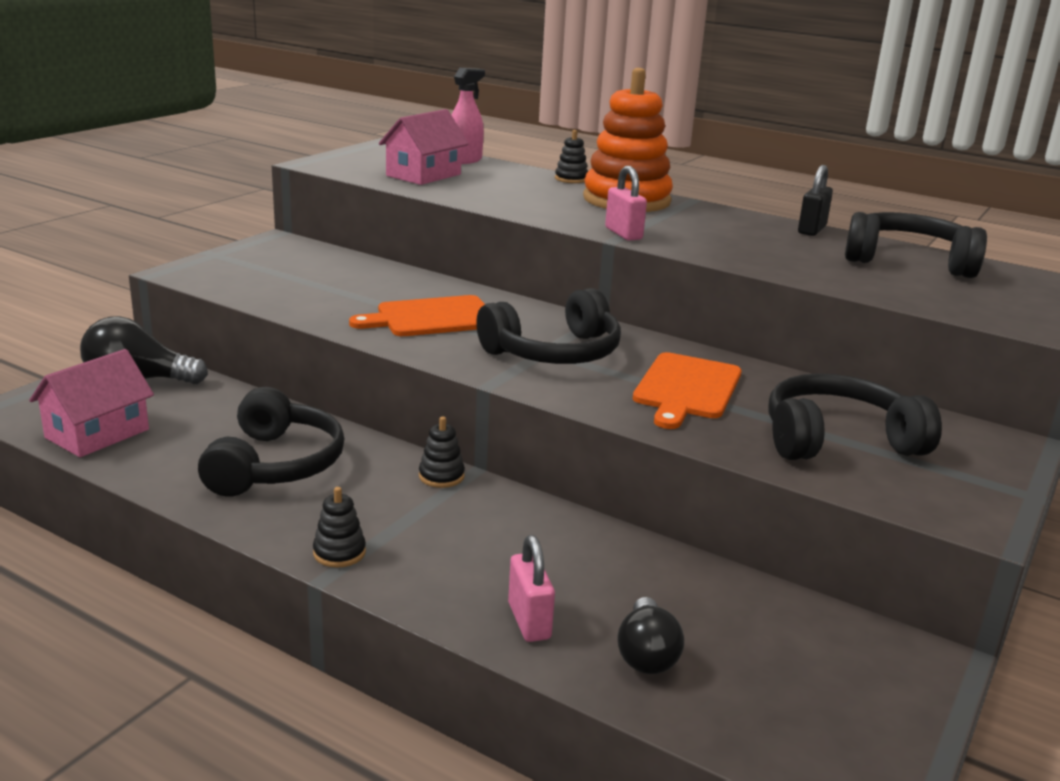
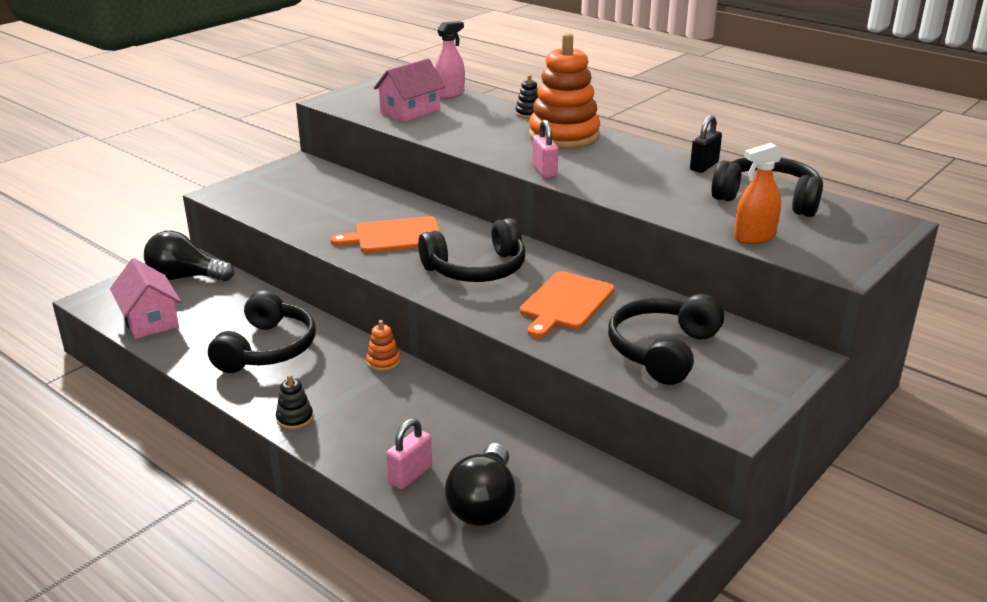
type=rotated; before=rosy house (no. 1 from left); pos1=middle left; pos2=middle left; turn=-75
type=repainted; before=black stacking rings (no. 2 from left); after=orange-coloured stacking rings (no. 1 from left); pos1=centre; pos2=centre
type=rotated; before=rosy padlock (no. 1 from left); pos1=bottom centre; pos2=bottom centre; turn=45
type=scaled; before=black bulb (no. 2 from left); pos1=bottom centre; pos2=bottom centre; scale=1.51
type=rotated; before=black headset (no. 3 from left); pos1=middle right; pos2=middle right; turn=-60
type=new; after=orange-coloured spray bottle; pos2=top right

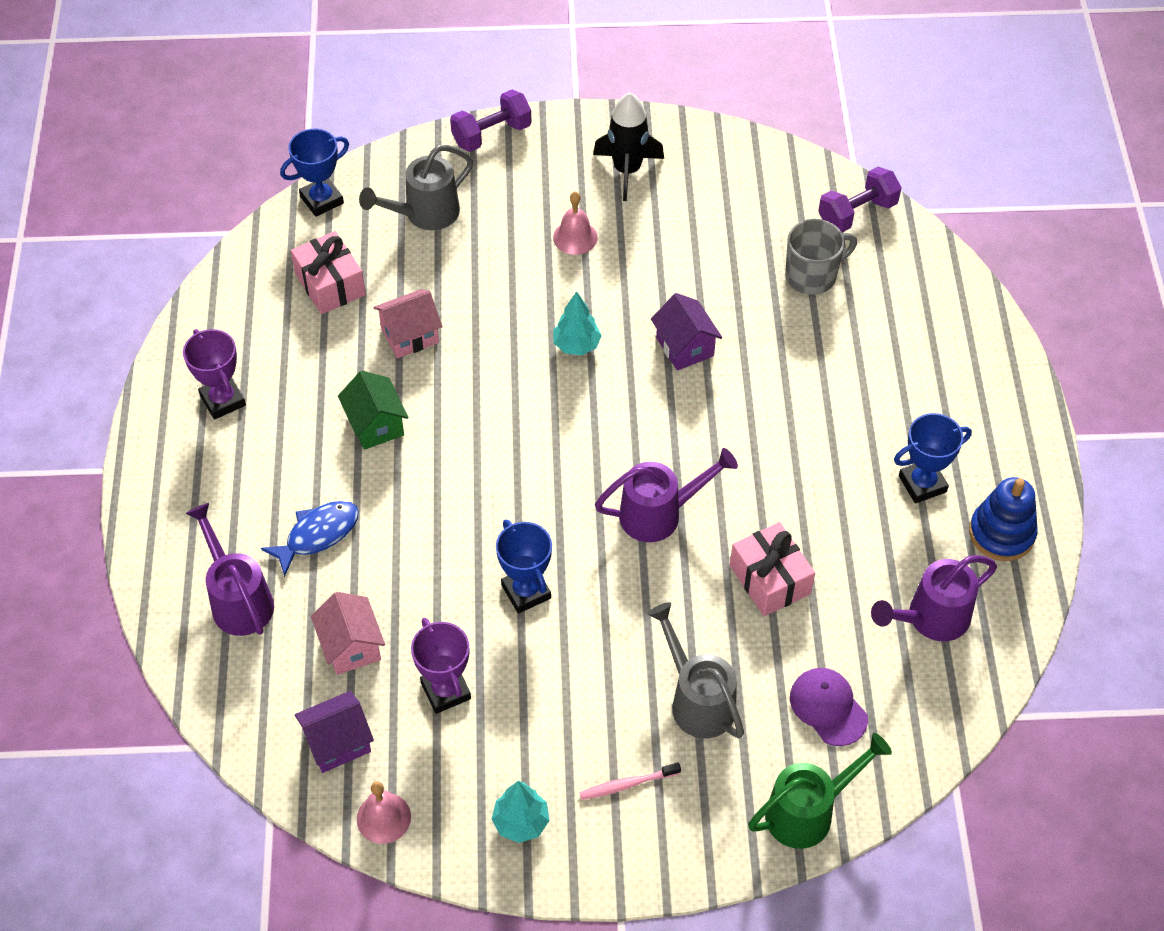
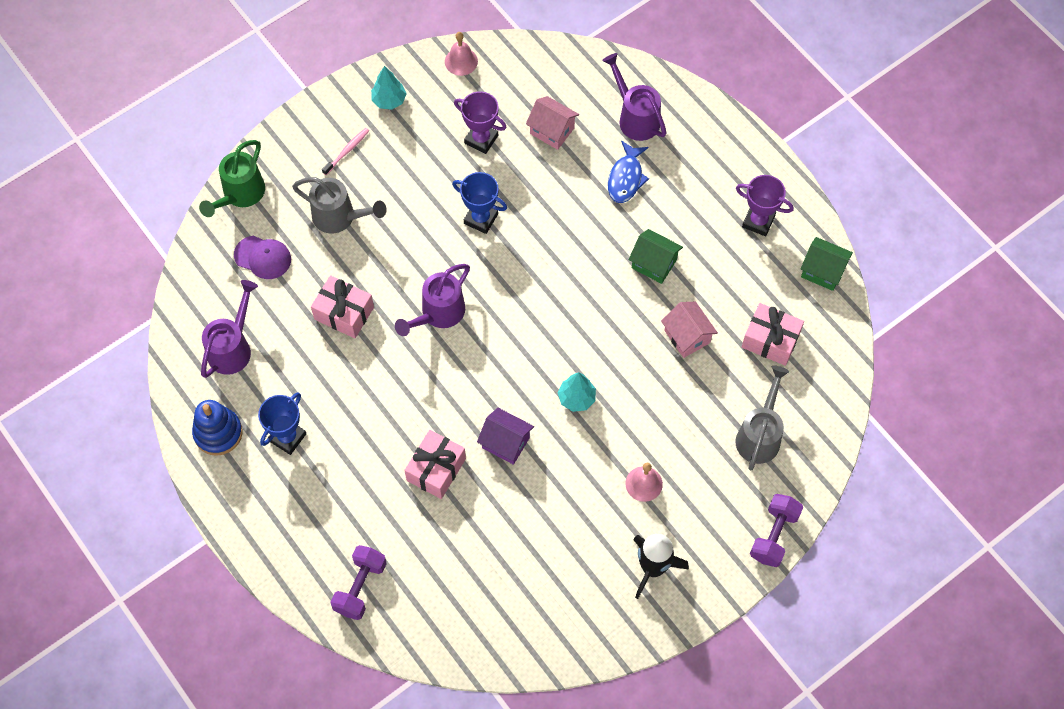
type=rotated; before=violet watering pot (no. 1 from left in the first image); pos1=middle left; pos2=top centre; turn=-150
type=gone; before=blue prize cup (no. 1 from left); pos1=top left
type=gone; before=violet house (no. 1 from left); pos1=bottom left
type=rotated; before=rosy house (no. 2 from left); pos1=centre; pos2=centre; turn=-60
type=gone; before=ash-grey coffee mug; pos1=top right
type=shifted; before=violet dumbbell (no. 2 from left in the first image); after=violet dumbbell (no. 1 from left); pos1=top right; pos2=bottom centre
type=new; after=rosy wrapped gift (no. 2 from left); pos2=centre
type=new; after=green house (no. 2 from left); pos2=middle right

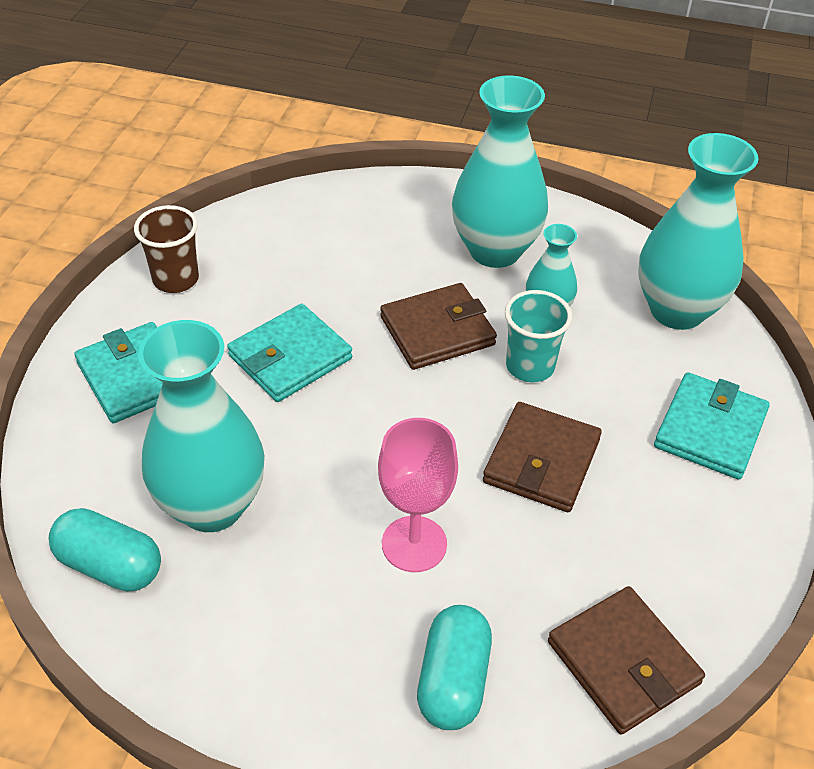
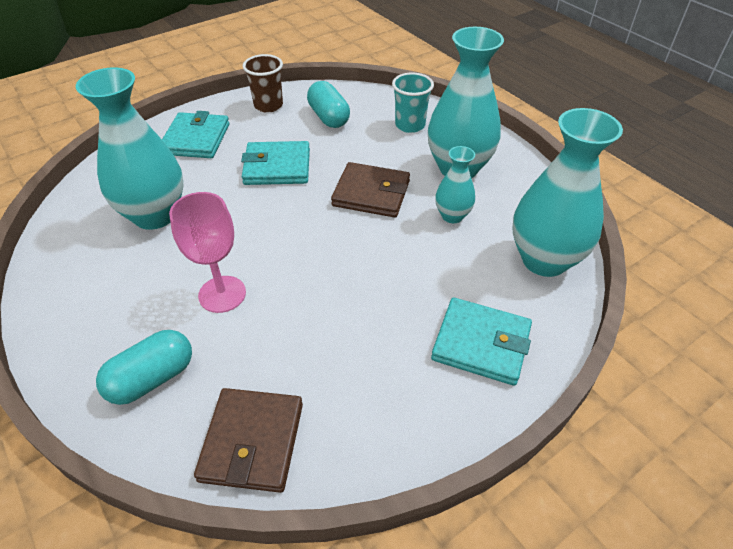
type=shifted; before=aqua capsule (no. 1 from left in the first image); after=aqua capsule (no. 2 from left); pos1=bottom left; pos2=top centre
type=gone; before=brown wallet (no. 2 from left); pos1=centre
type=shifted; before=aqua tumbler; pos1=centre; pos2=top centre
type=rotated; before=aqua wallet (no. 3 from left); pos1=middle right; pos2=centre; turn=45

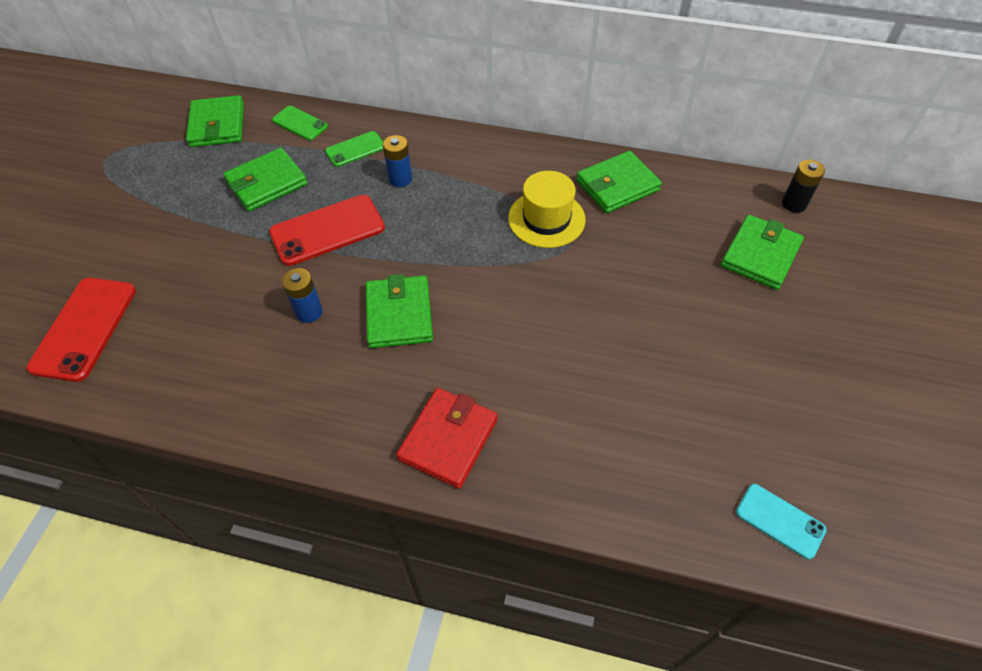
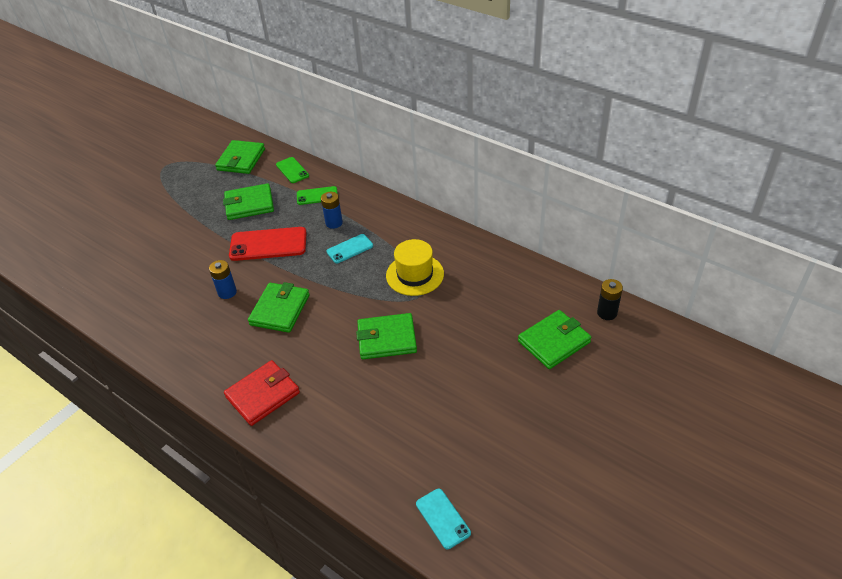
type=gone; before=crimson smartphone (no. 1 from left); pos1=middle left
type=shifted; before=green wallet (no. 4 from left); pos1=top centre; pos2=centre
type=new; after=aqua smartphone (no. 1 from left); pos2=centre

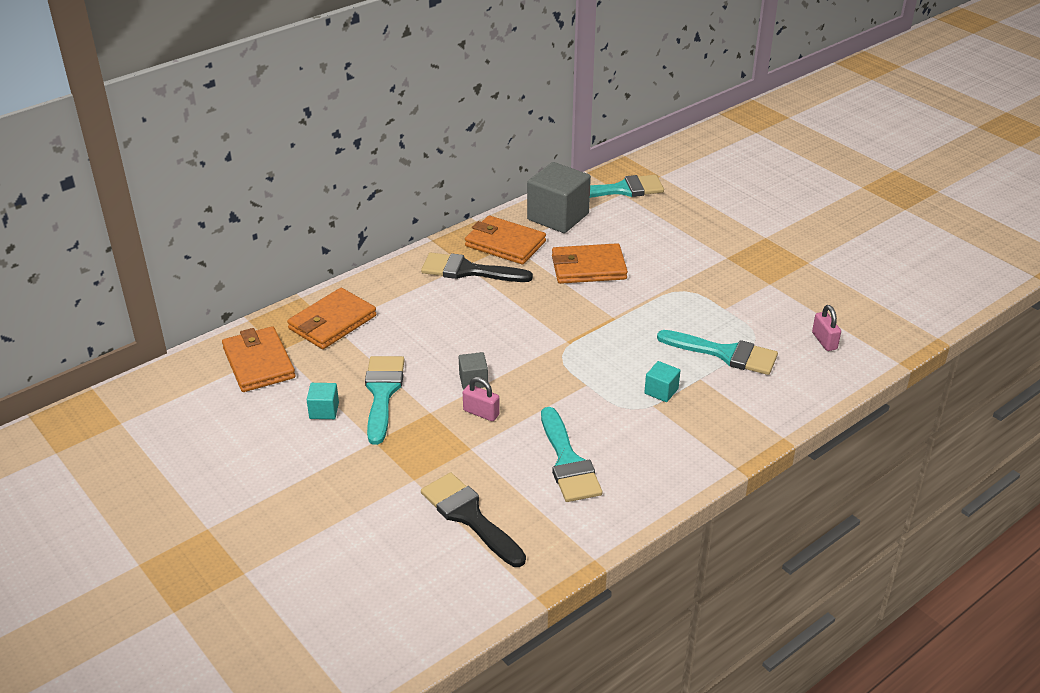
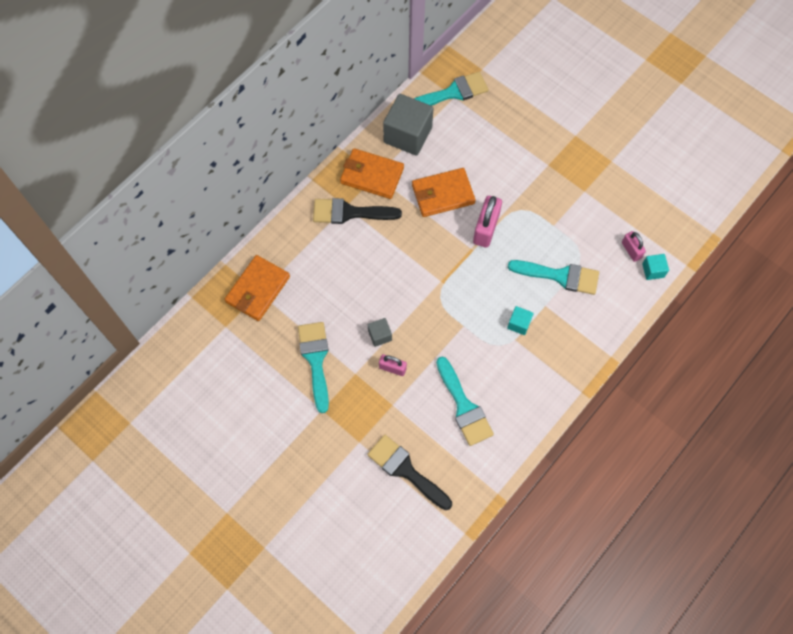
type=gone; before=orange-coloured wallet (no. 1 from left); pos1=middle left
type=shifted; before=aqua block (no. 1 from left in the first image); after=aqua block (no. 2 from left); pos1=middle left; pos2=middle right
type=new; after=rosy padlock (no. 2 from left); pos2=centre

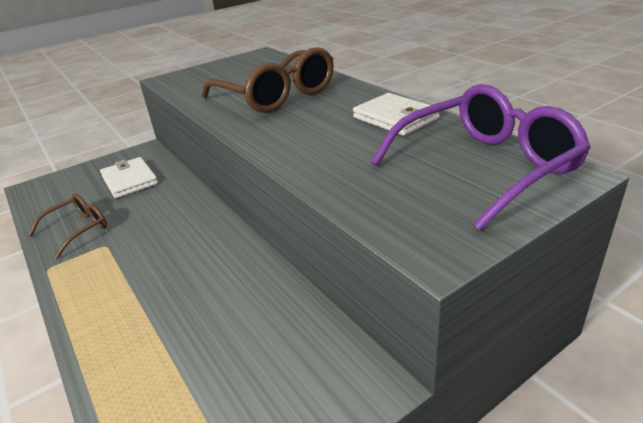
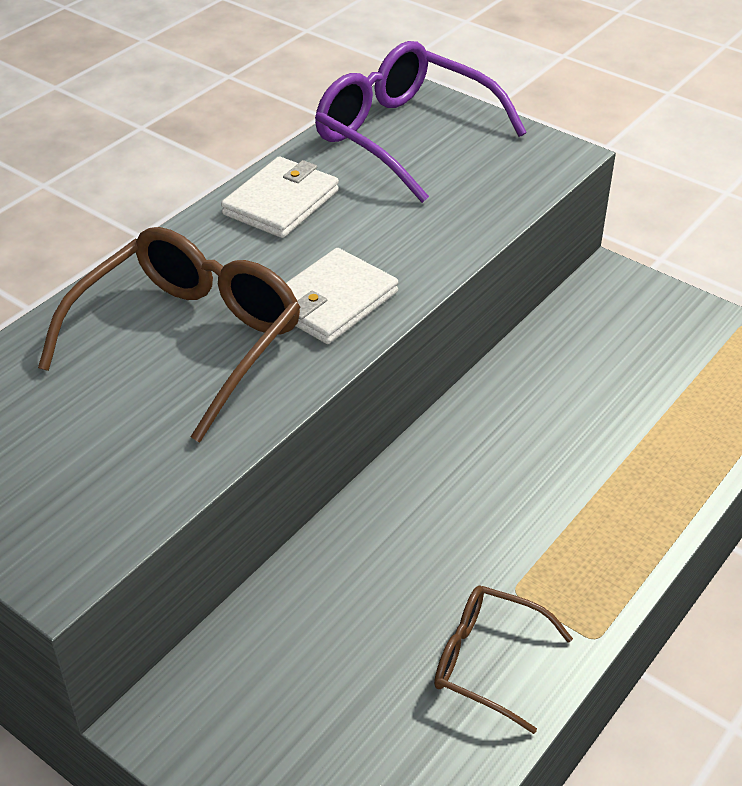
type=shifted; before=snow-white wallet (no. 1 from left in the first image); after=snow-white wallet (no. 2 from left); pos1=middle left; pos2=centre

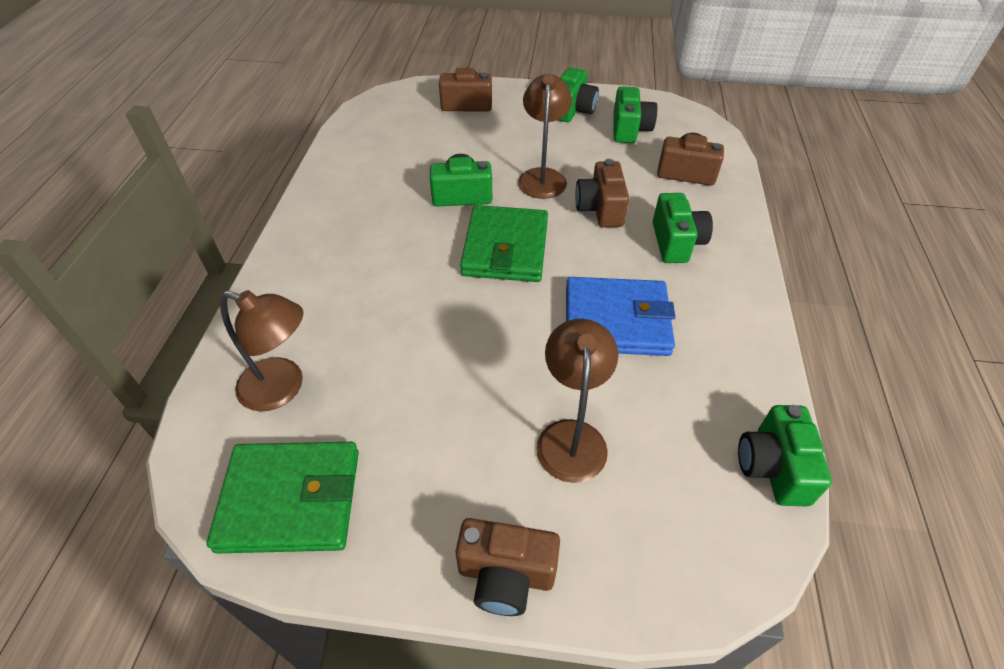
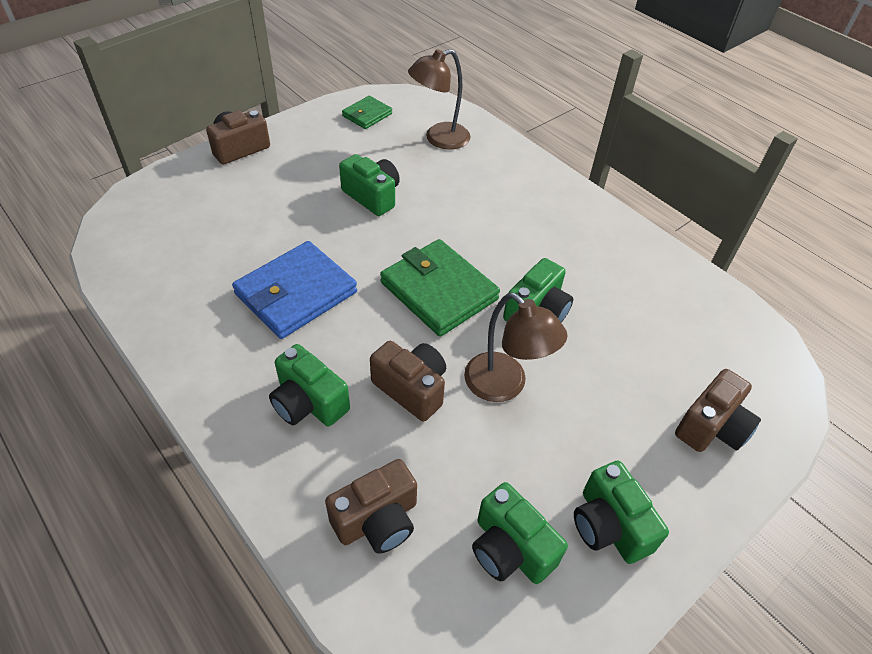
type=scaled; before=green wallet (no. 1 from left); pos1=bottom left; pos2=top centre; scale=0.54
type=gone; before=brown reading lamp (no. 3 from left); pos1=centre
type=shifted; before=green camera (no. 5 from left in the first image); after=green camera (no. 2 from left); pos1=bottom right; pos2=top centre

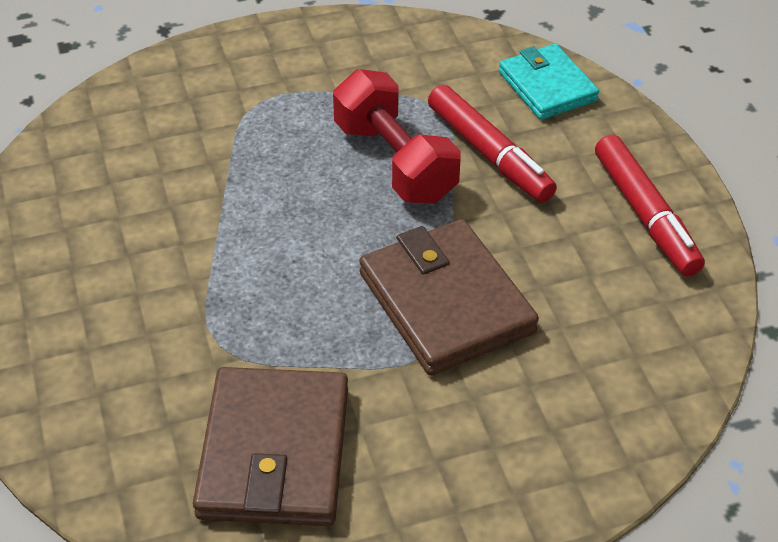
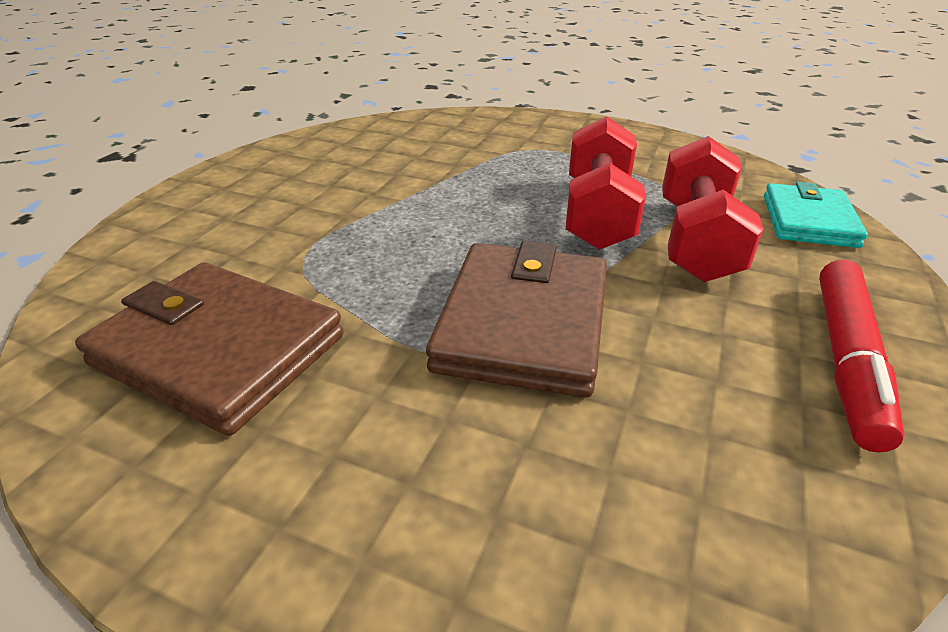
type=rotated; before=brown wallet (no. 1 from left); pos1=bottom centre; pos2=middle left; turn=75
type=swapped; before=crimson marker pen (no. 1 from left); after=crimson dumbbell (no. 2 from left); pos1=top centre; pos2=top right

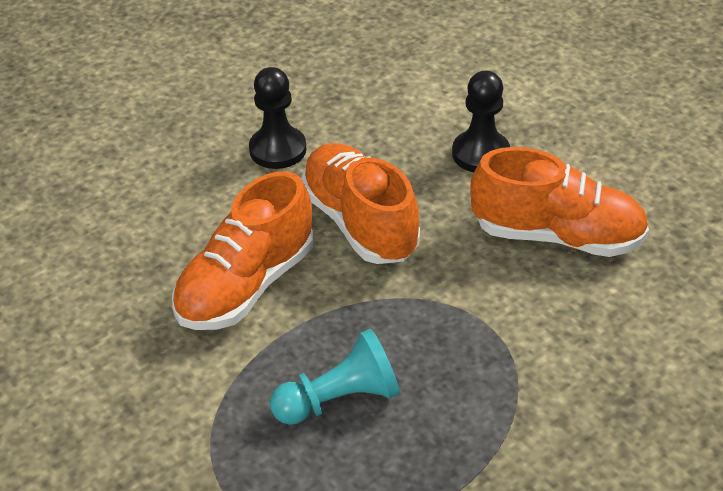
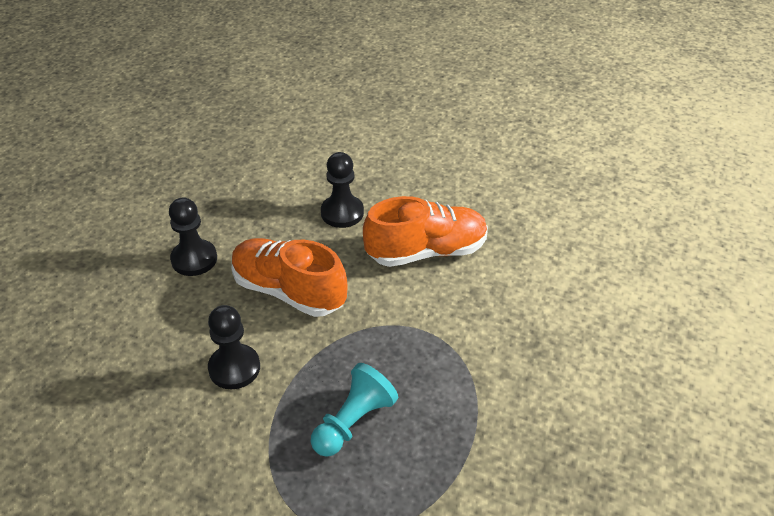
type=swapped; before=orange-coloured sneaker (no. 1 from left); after=black game pawn (no. 2 from left); pos1=centre; pos2=bottom left

